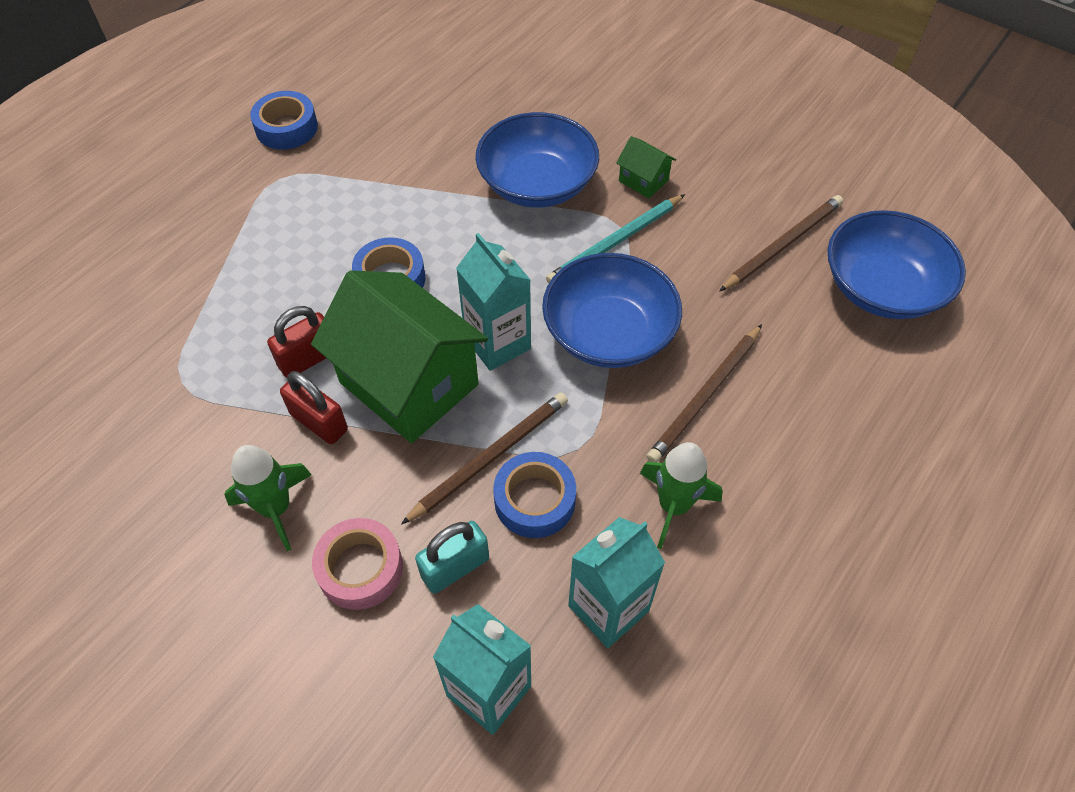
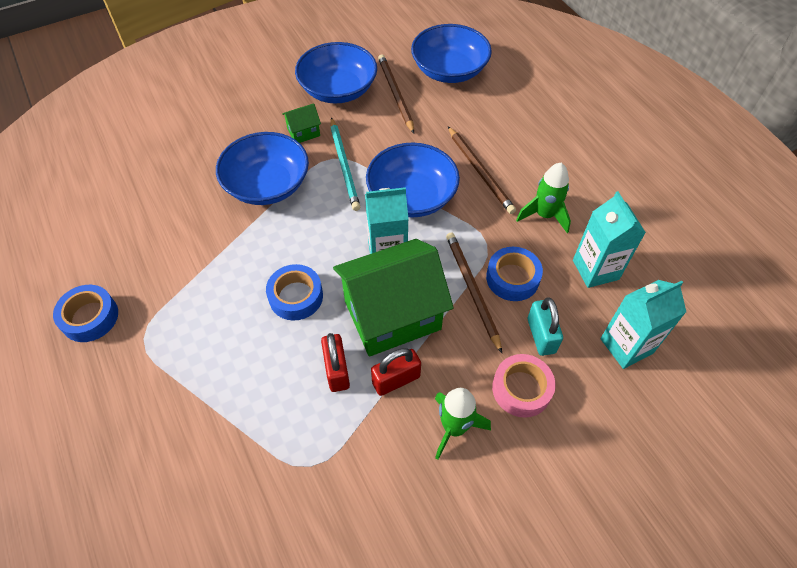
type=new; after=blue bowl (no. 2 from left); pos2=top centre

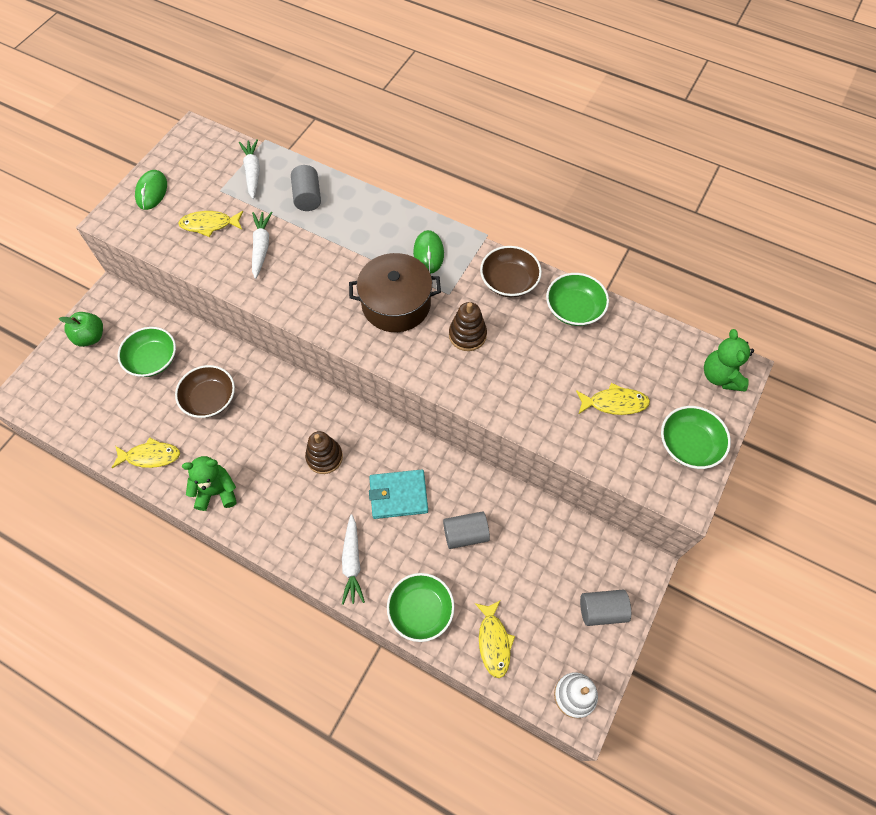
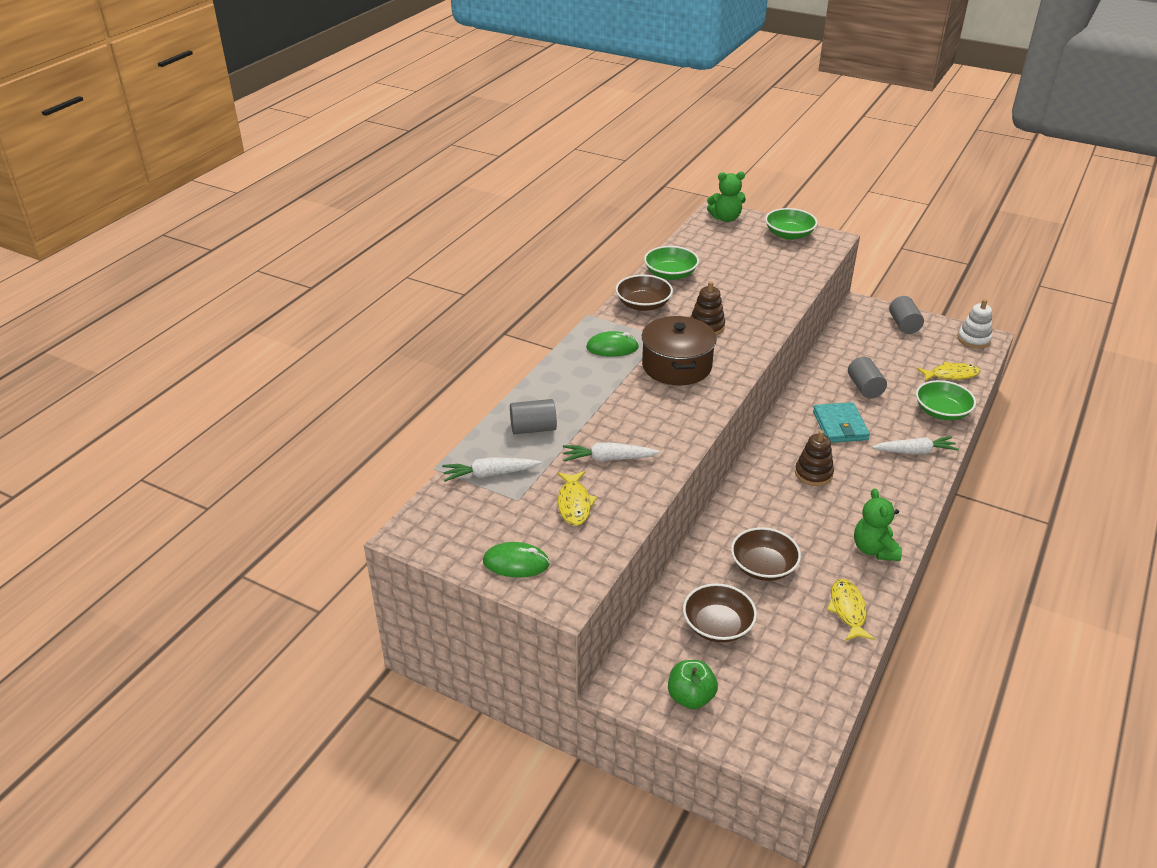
type=repainted; before=green bowl (no. 1 from left); after=brown bowl (no. 2 from left); pos1=middle left; pos2=bottom centre
type=gone; before=bright yellow fish (no. 4 from left); pos1=middle right

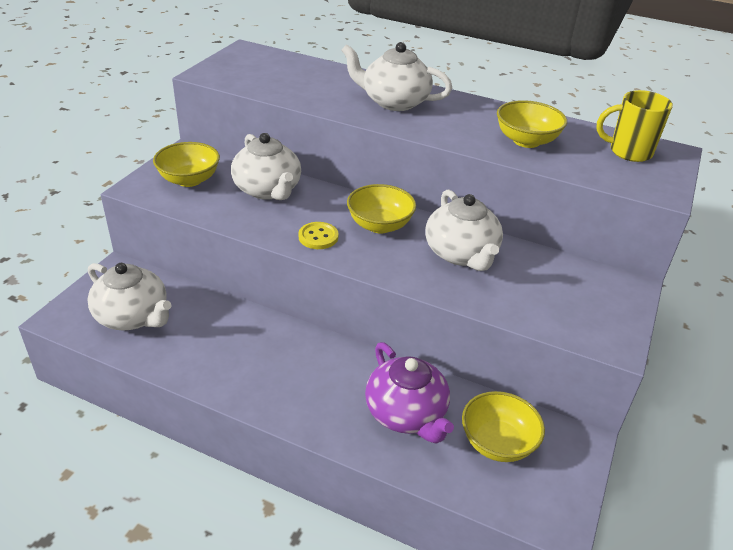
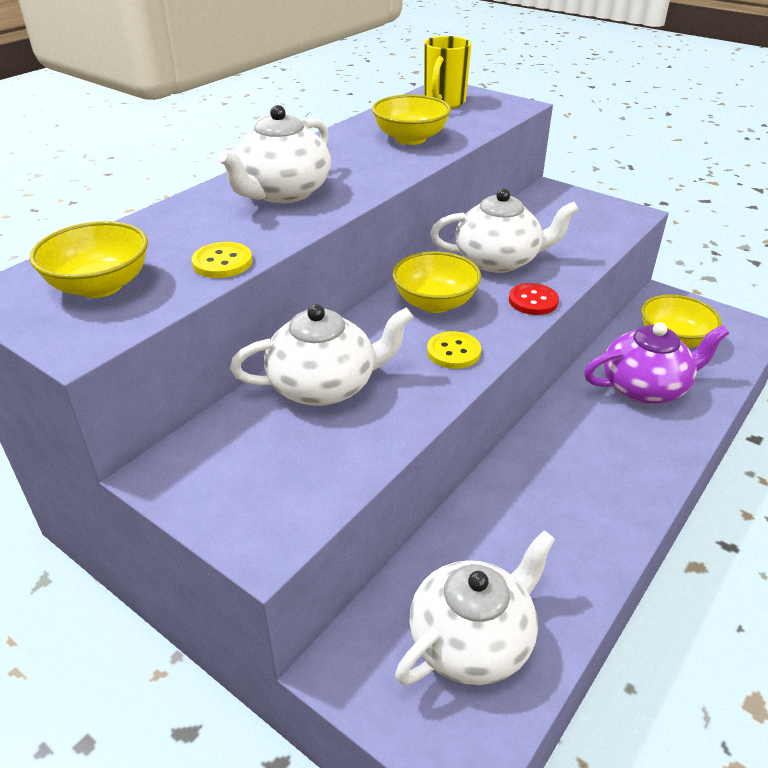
type=shifted; before=bright yellow bowl (no. 1 from left); pos1=top left; pos2=middle left
type=new; after=bright yellow shirt button (no. 1 from left); pos2=middle left
type=new; after=crimson shirt button; pos2=middle right

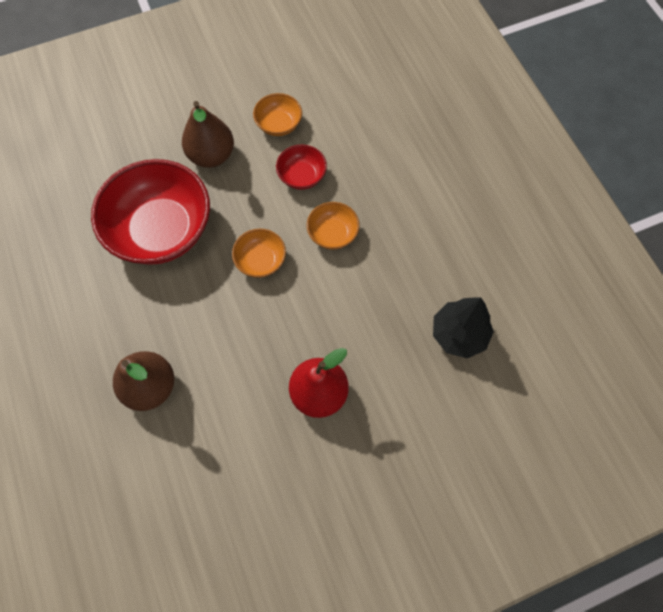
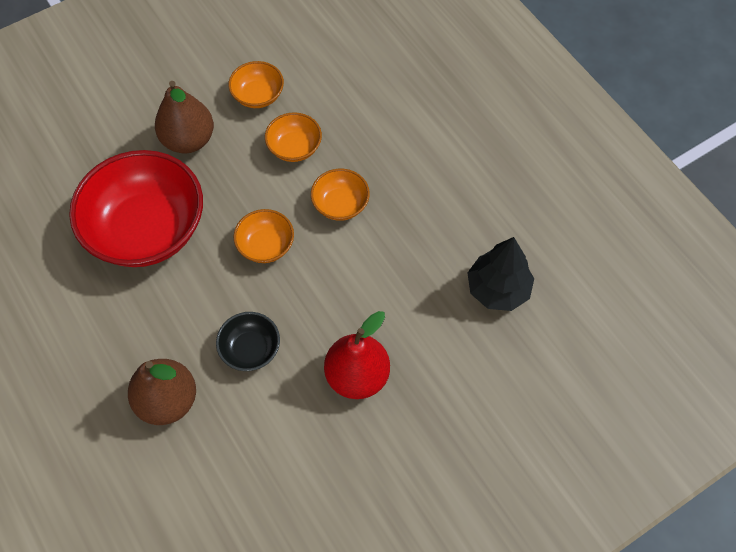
type=repainted; before=crimson bowl (no. 2 from left); after=orange-coloured bowl (no. 3 from left); pos1=top centre; pos2=top centre
type=new; after=black bowl; pos2=centre

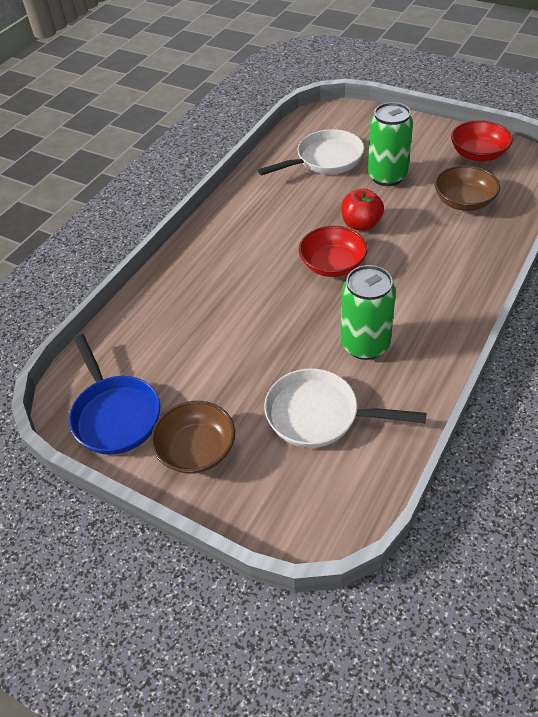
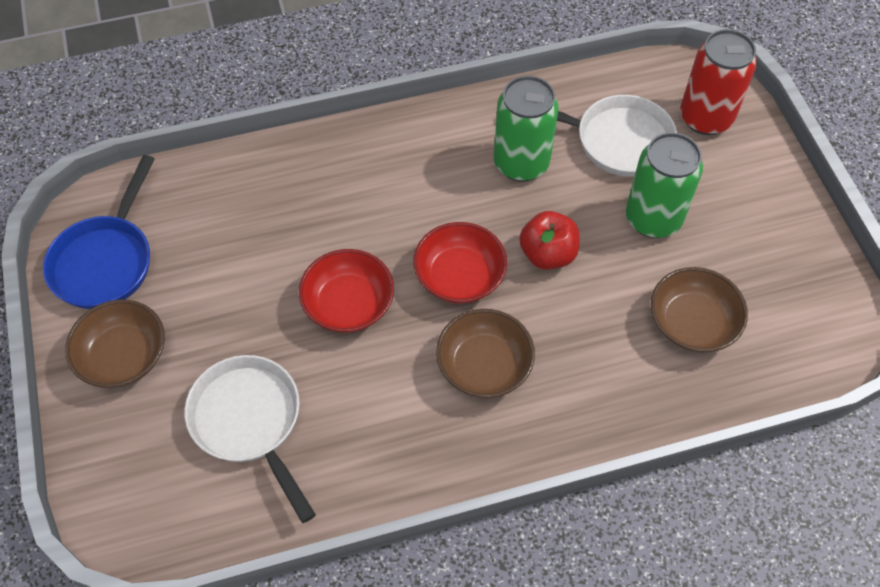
type=shifted; before=green tin (no. 1 from left); pos1=middle right; pos2=top centre
type=shifted; before=crimson bowl (no. 2 from left in the first image); after=crimson bowl (no. 1 from left); pos1=top right; pos2=centre
type=new; after=brown bowl (no. 2 from left); pos2=centre
type=new; after=crimson tin; pos2=top right

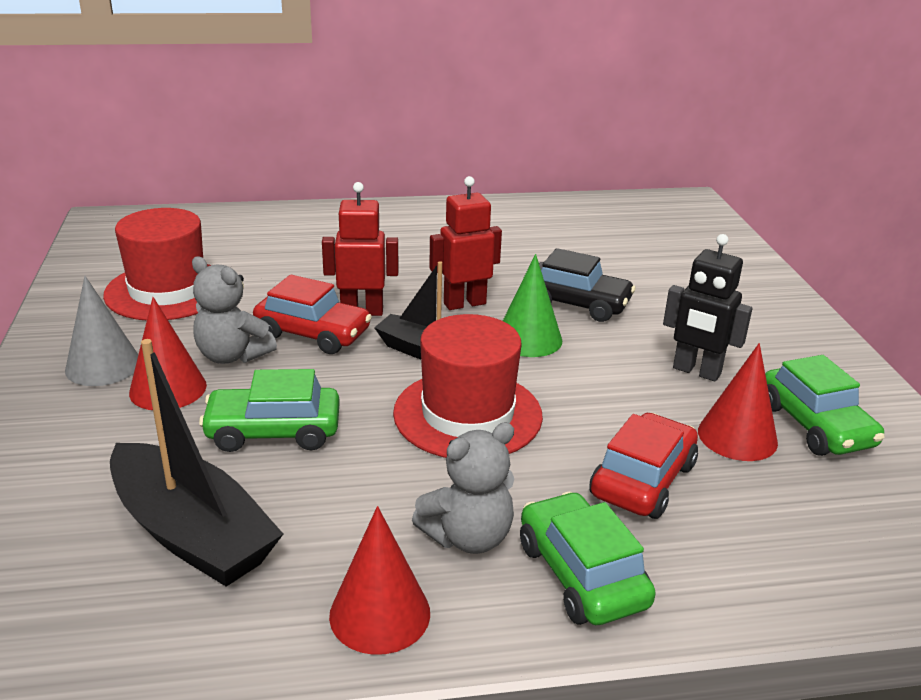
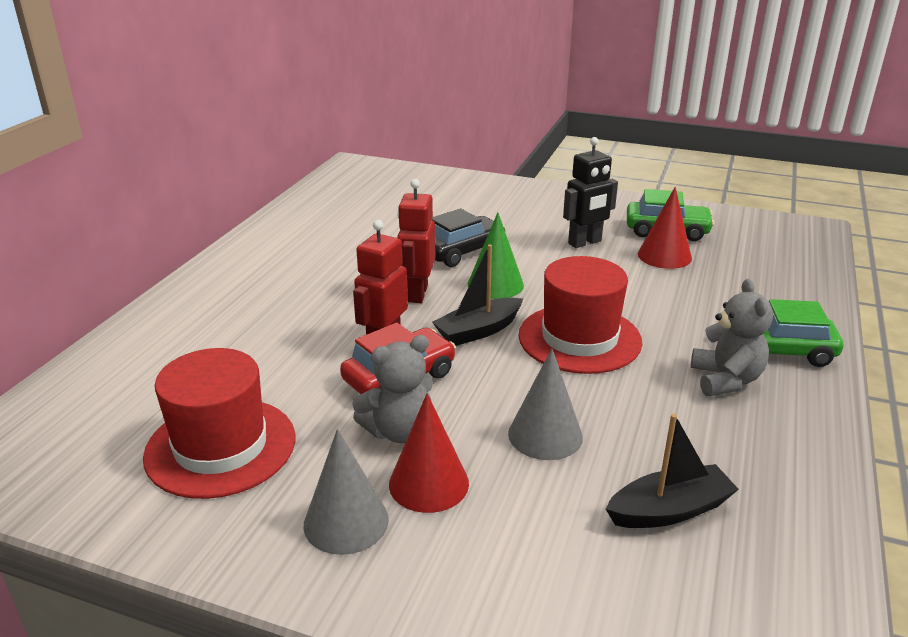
type=scaled; before=black toy boat (no. 1 from left in the first image); pos1=middle left; pos2=bottom right; scale=0.64
type=swapped; before=green car (no. 1 from left); after=ash-grey solid cone (no. 2 from left); pos1=middle left; pos2=centre
type=gone; before=crimson solid cone (no. 2 from left); pos1=bottom centre
type=gone; before=crimson car (no. 2 from left); pos1=middle right

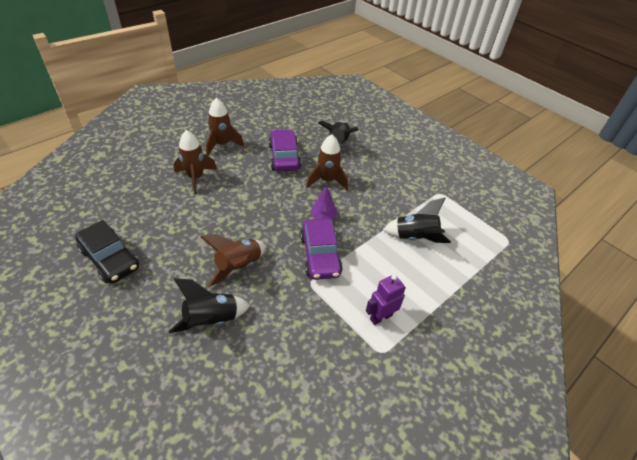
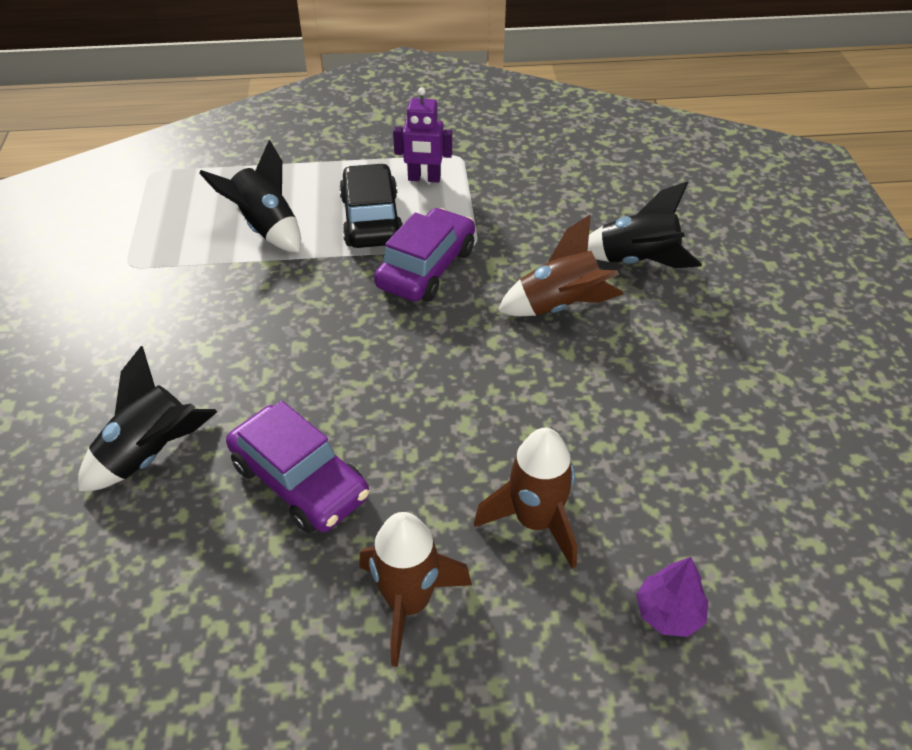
type=shifted; before=black car; pos1=middle left; pos2=top centre
type=rotated; before=violet car (no. 1 from left); pos1=top centre; pos2=middle left; turn=-75
type=gone; before=brown spaceship (no. 4 from left); pos1=centre
type=shifted; before=violet toy tree; pos1=centre; pos2=bottom right

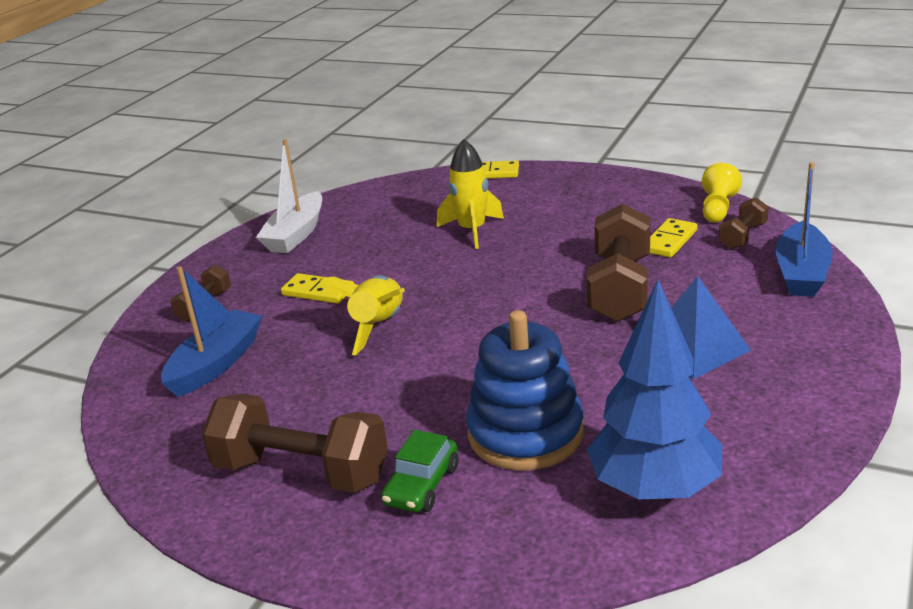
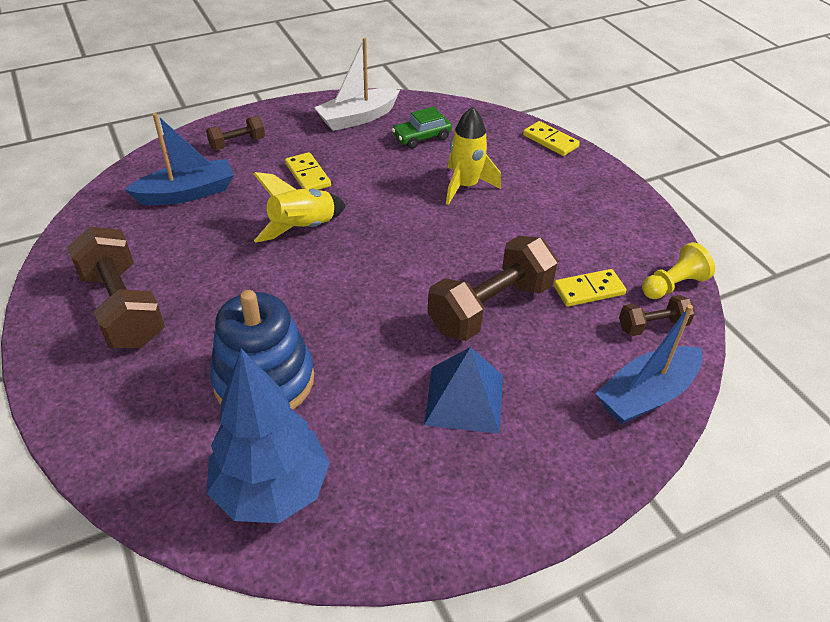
type=shifted; before=green car; pos1=bottom centre; pos2=top centre

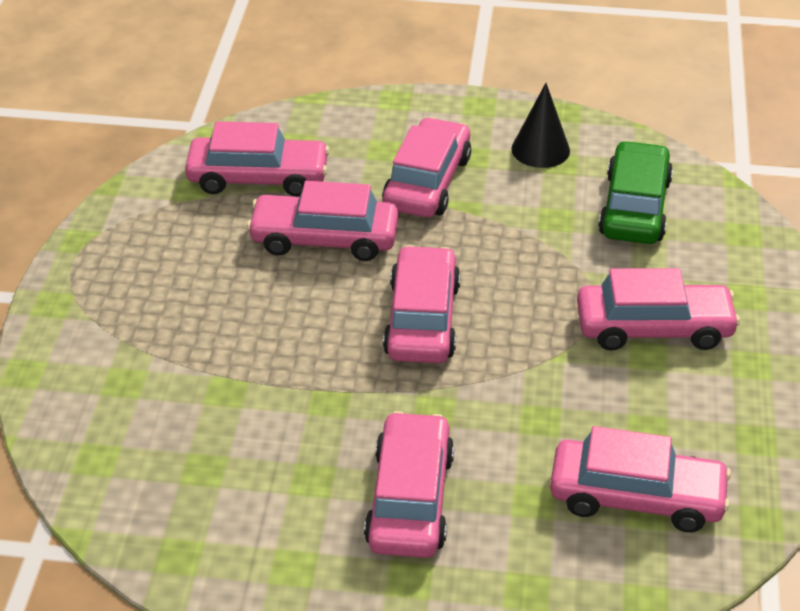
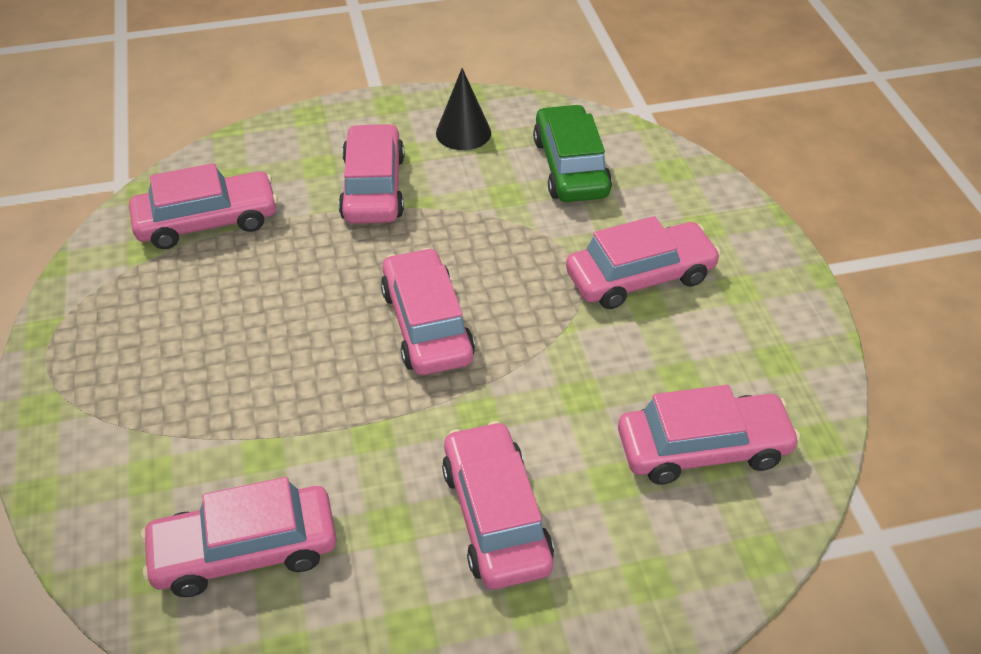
type=shifted; before=rosy car (no. 2 from left); pos1=centre; pos2=bottom left

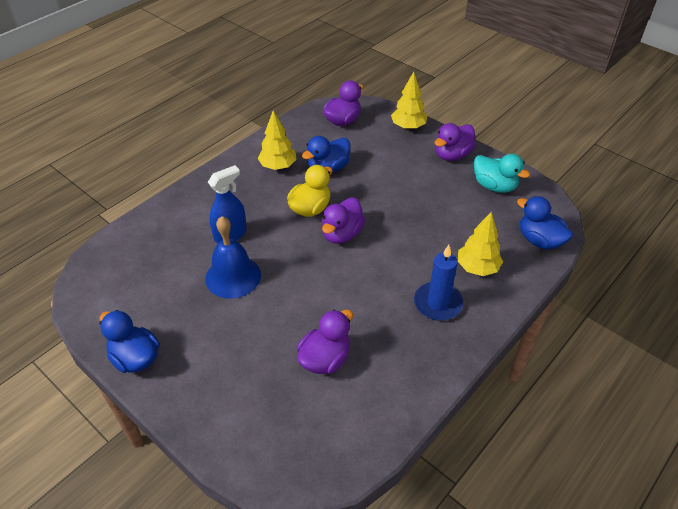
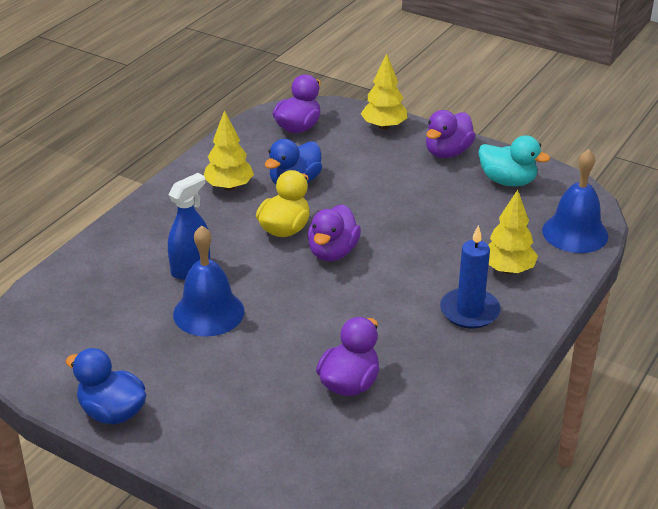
type=swapped; before=blue rubber duck (no. 3 from left); after=blue bell (no. 2 from left); pos1=middle right; pos2=middle right

